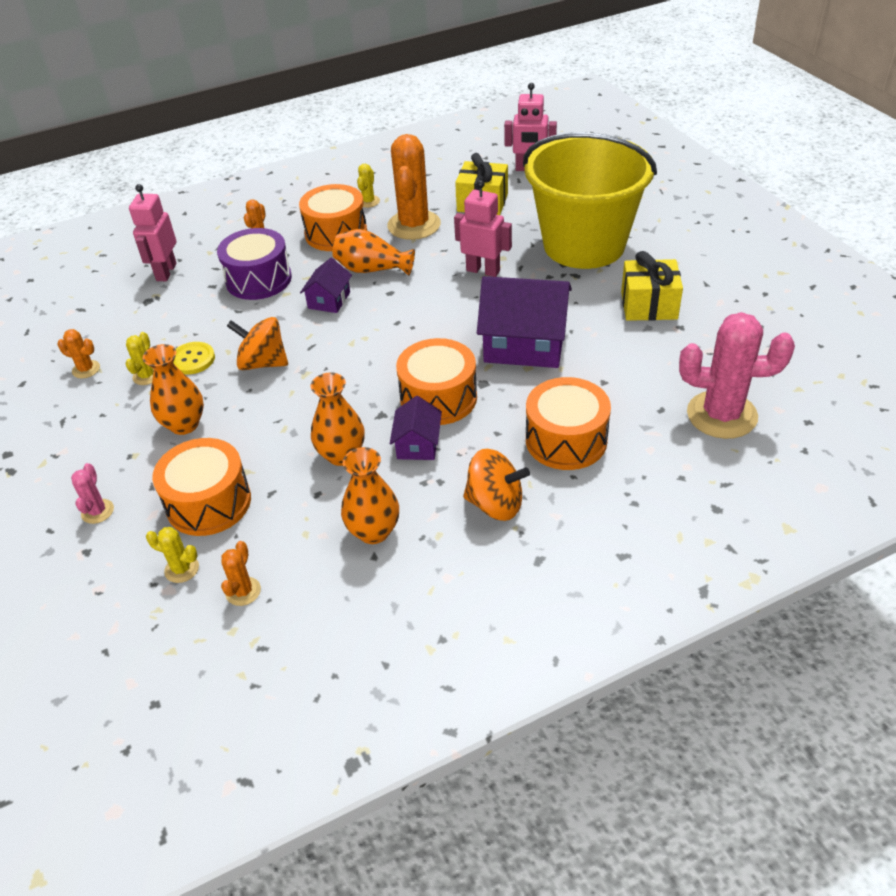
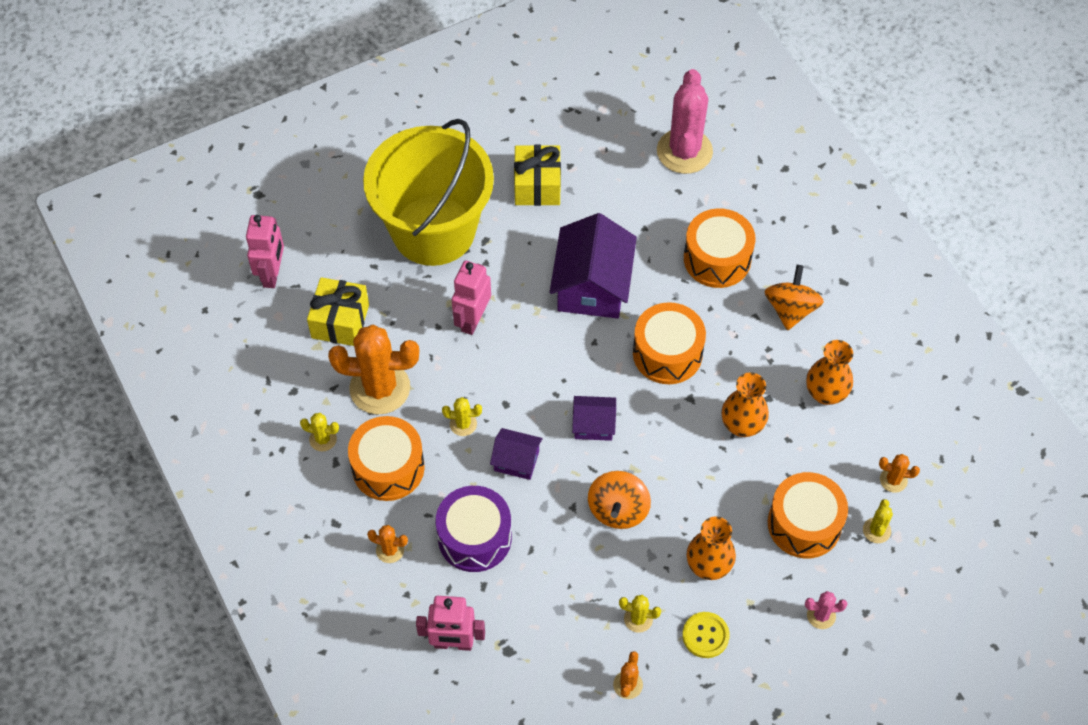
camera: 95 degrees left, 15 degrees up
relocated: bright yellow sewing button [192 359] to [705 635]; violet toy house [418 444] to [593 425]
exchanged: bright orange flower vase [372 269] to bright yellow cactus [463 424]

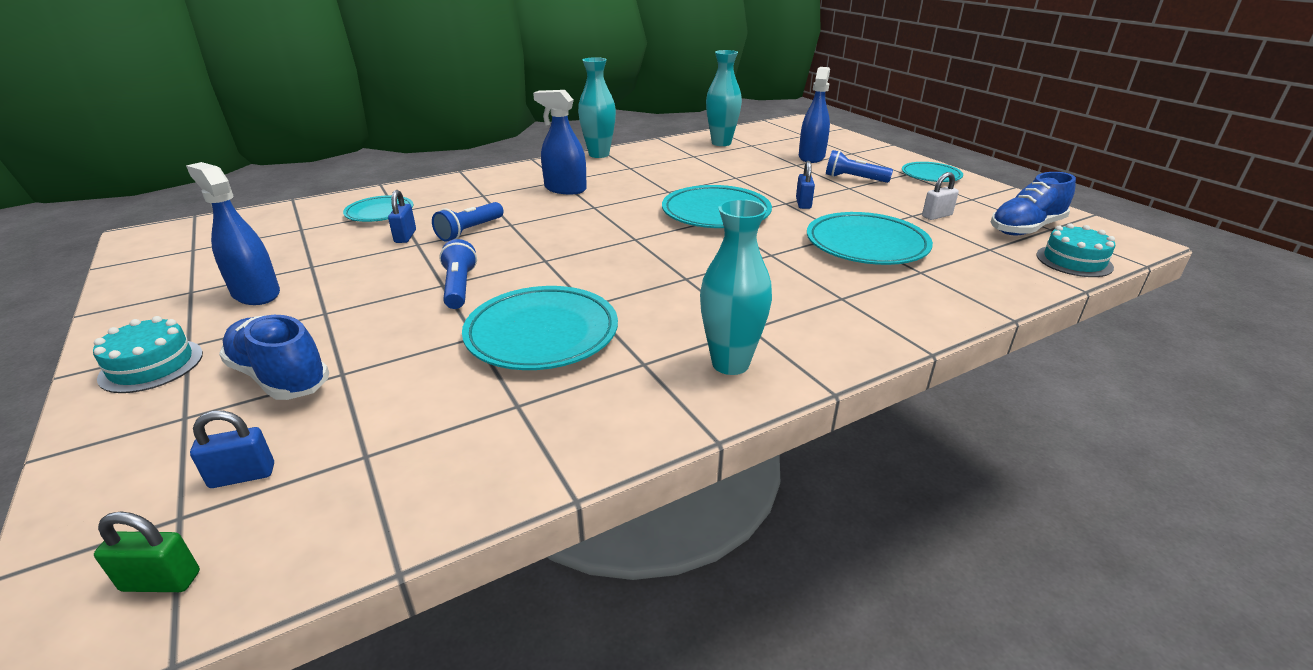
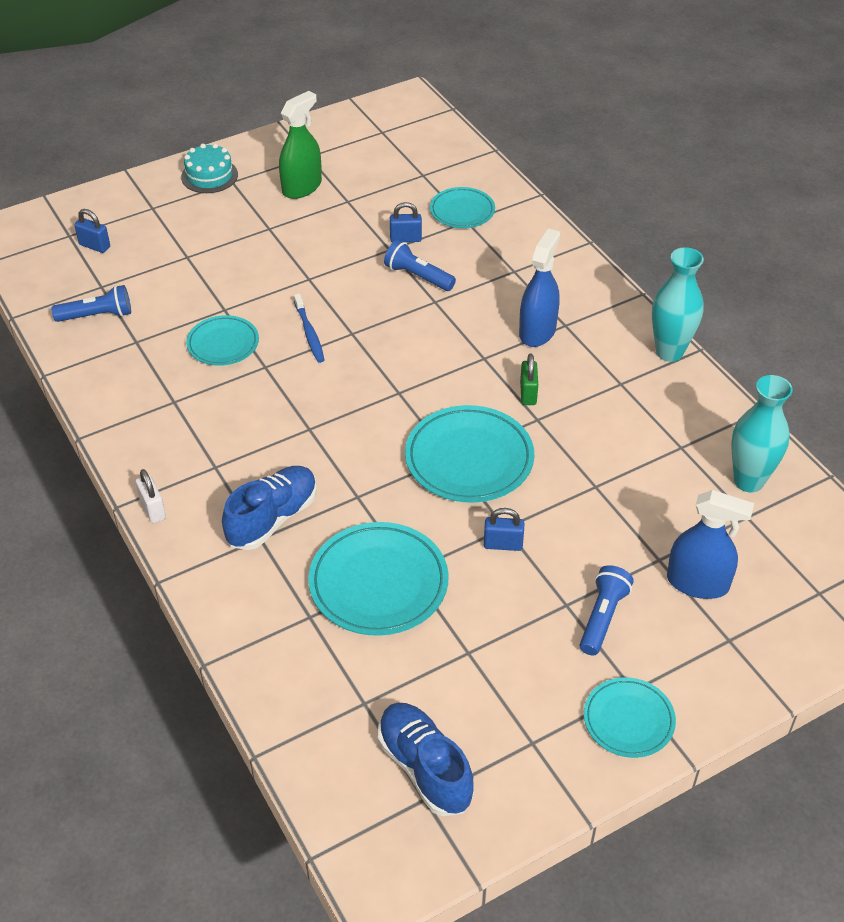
camera: 90 degrees right, 15 degrees up
missing: turquoise flower vase [730 364]; turquoise cake [1074 261]
appeared: cobalt dental brush [309 333]
relocated: snow-white padlock [937 216] to [153 509]; cobalt torch [459 287] to [97 315]; cobalt sneaker [280 377] to [272 518]; green padlock [161 581] to [528 393]
colour: cobalt sprayer [256 293] to green sprayer [302 187]
spun: cobalt padlock [242 476] = [94 246] 45 degrees counterclockwise
size: turquoise flat dish [542 334] = [223 344] x0.61

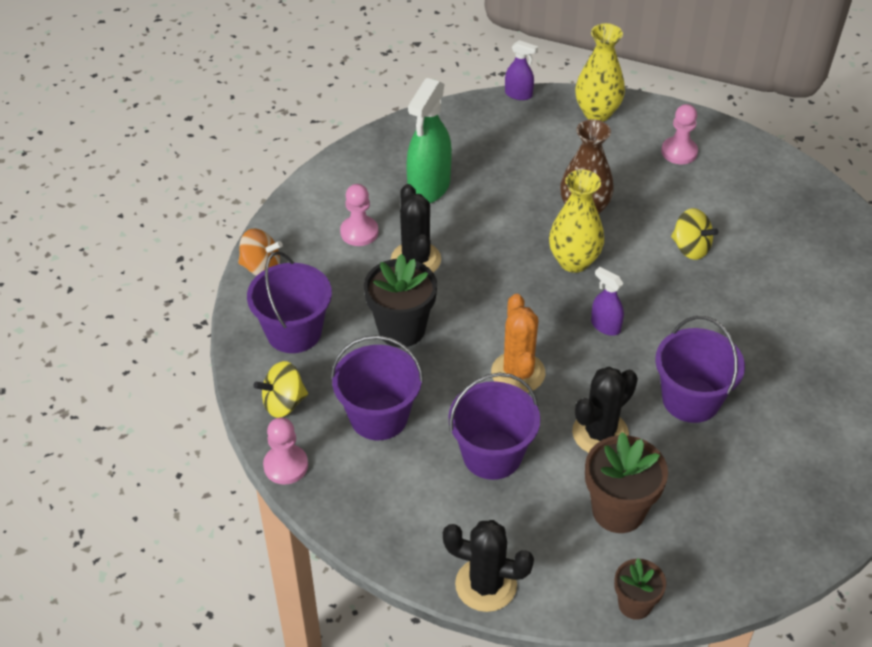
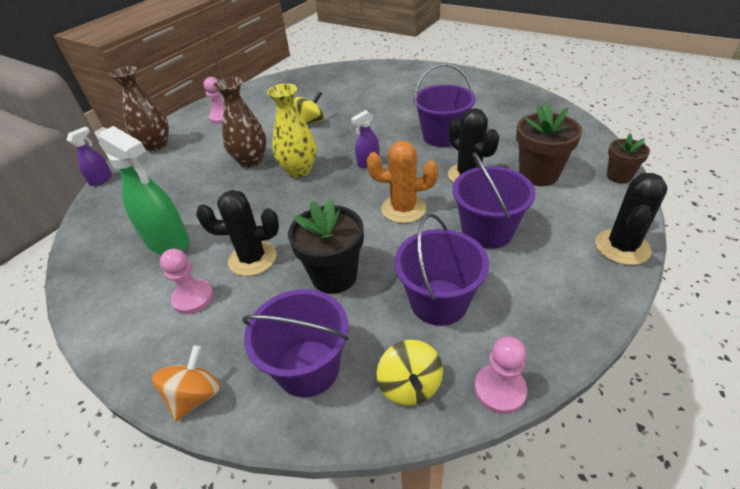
camera: 75 degrees left, 5 degrees down
colour: bright yellow flower vase [597 113] to brown flower vase [156 145]

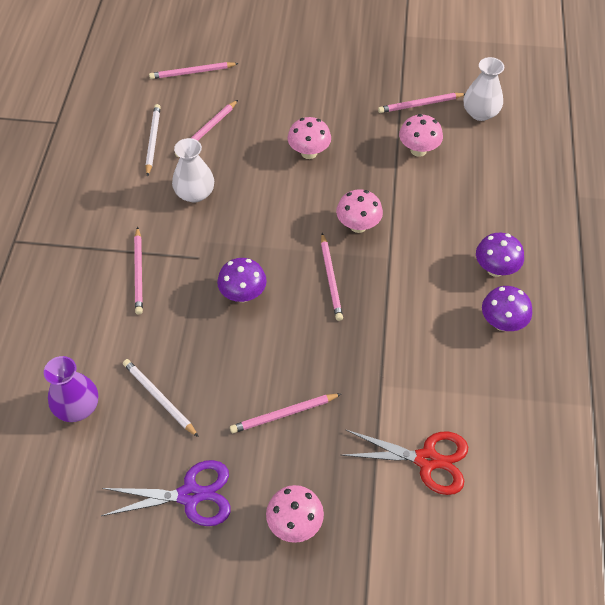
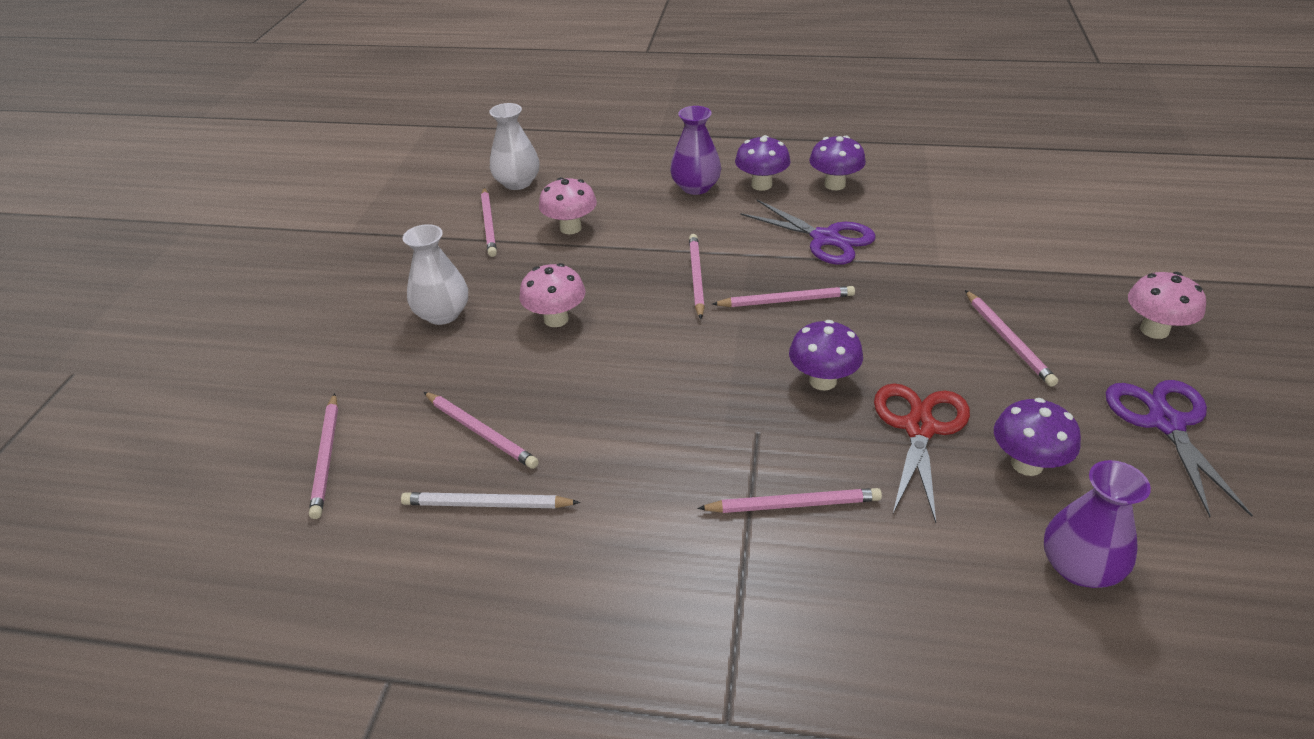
camera: 85 degrees left, 15 degrees down
appeared: violet flower vase [696 187]; violet shears [825 238]
relocated: snow-white flower vase [195 193] to [443 314]; crimson shears [427 460] to [919 428]
exchanged: rose-pink toadstool [358 225] to rose-pink pencil [696 277]; snow-white pencil [159 398] to violet toadstool [1027 464]

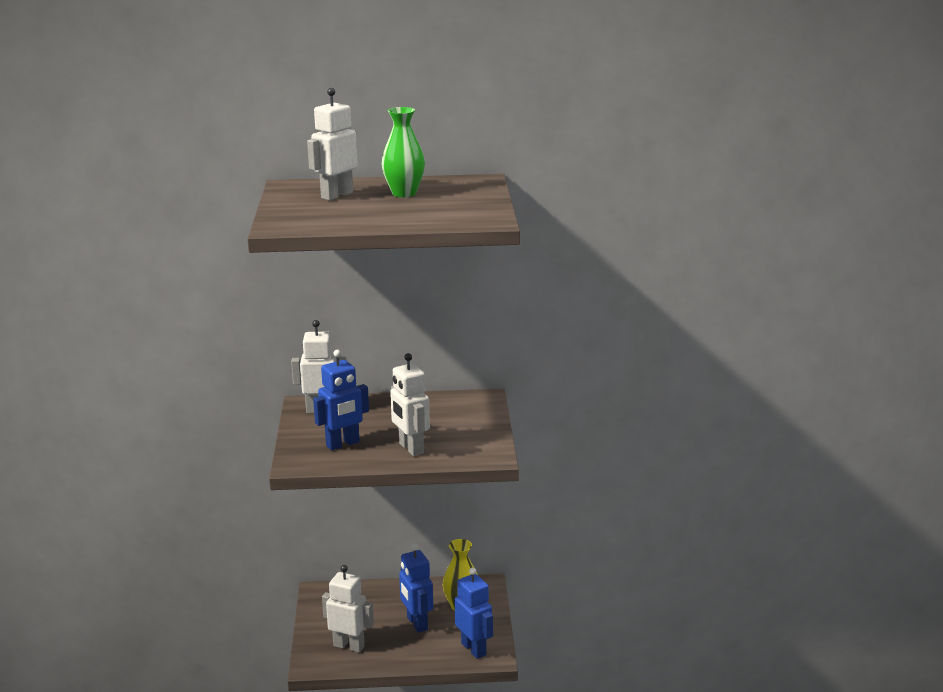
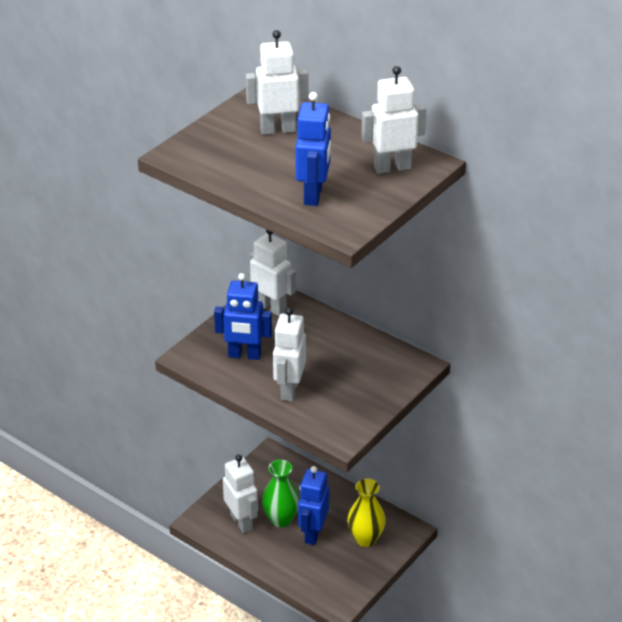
camera: 40 degrees right, 15 degrees up
appeared: snow-white robot [392 167]
relocated: green flower vase [404 193] to [281 519]; cobalt robot [474 649] to [313 195]

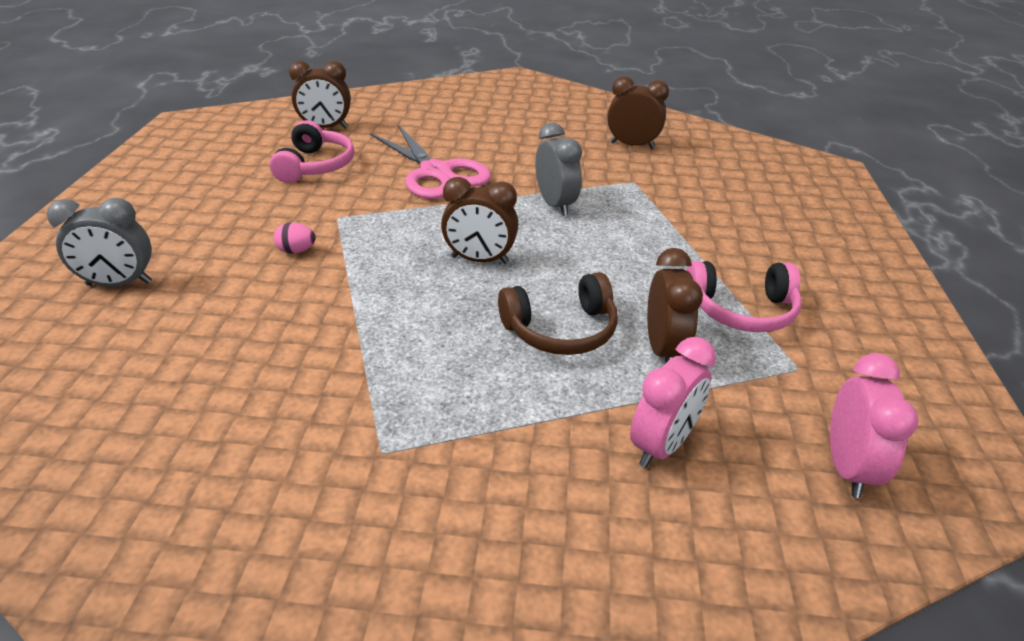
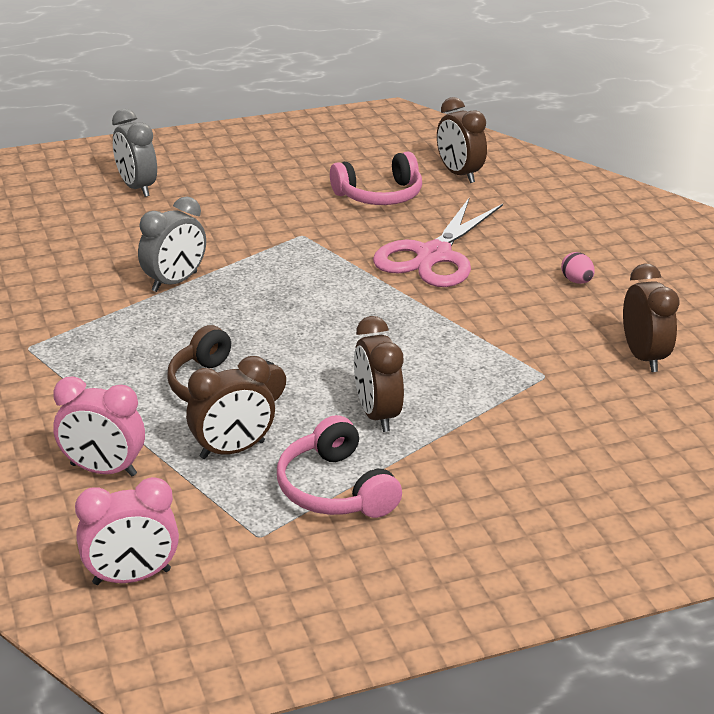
camera: 65 degrees right, 5 degrees down
relocated: grey clock [555 205] to [175 282]; brown clock [479 260] to [376 414]; rose-pink toy egg [296 251] to [576 281]

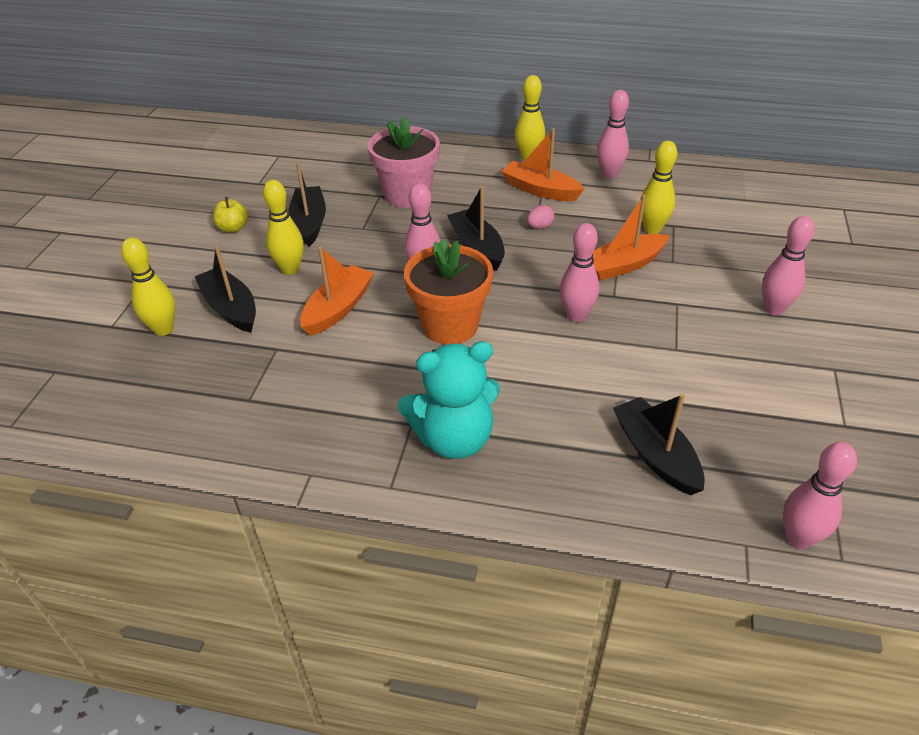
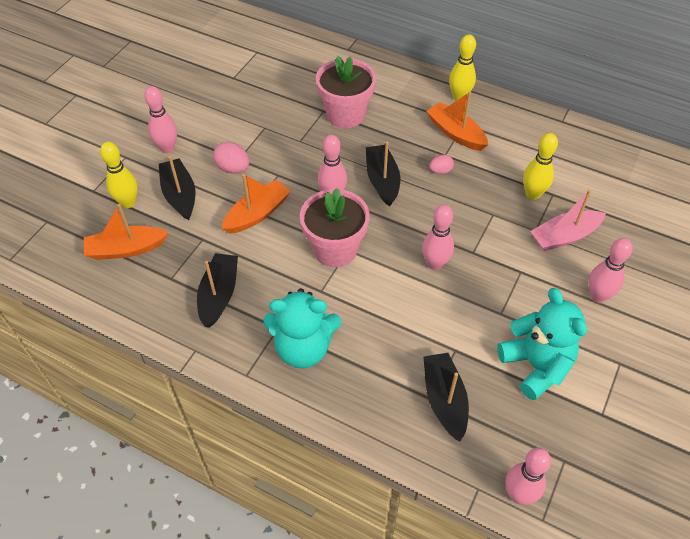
camera: 15 degrees right, 10 degrees up
missing: bright yellow apple [233 228]
appeared: rose-pink toy boat [564 236]; turquoise stuffed bear [536 365]
relocated: rose-pink tenpin [609 174] to [167 148]; black toy boat [309 223] to [219 295]; bright orange toy boat [624 265] to [126 249]
exchanged: bright yellow tenpin [290 269] to rose-pink toy egg [233 168]
colour: bright orange flower pot [450 325] to rose-pink flower pot [335 249]

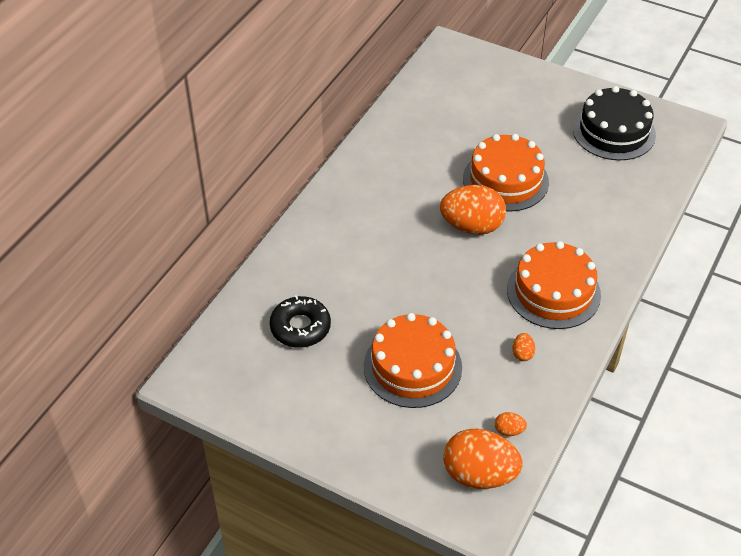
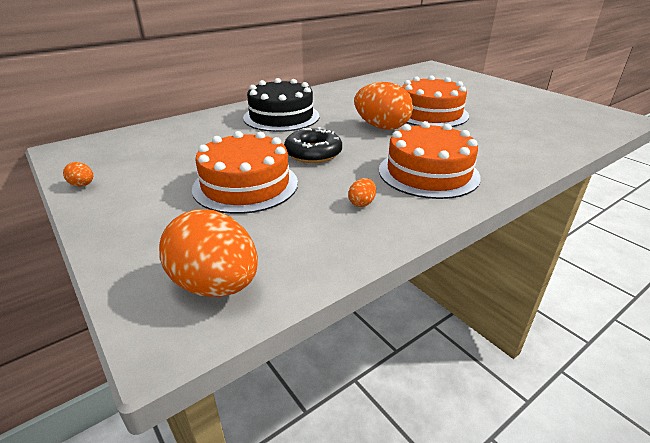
camera: 25 degrees right, 15 degrees down
relocated: black cake [614 131] to [281 117]; black donut [300 327] to [313 153]; bright orange toy egg [509 431] to [82 185]

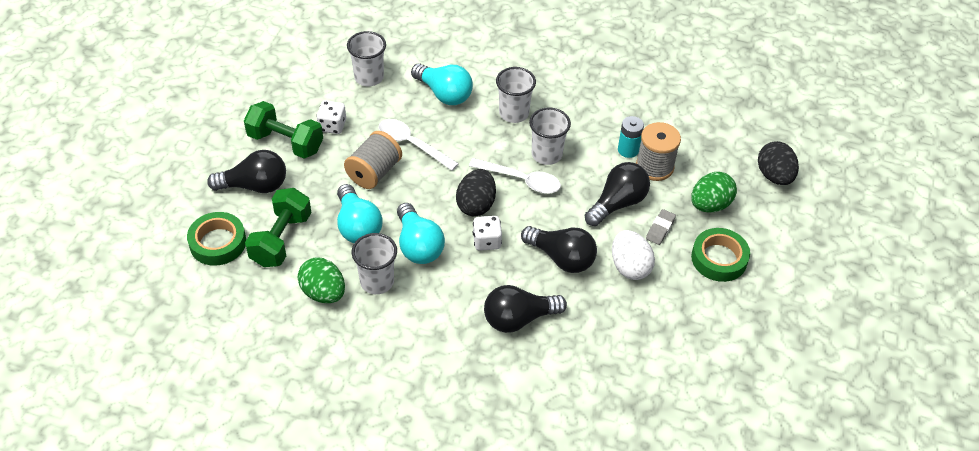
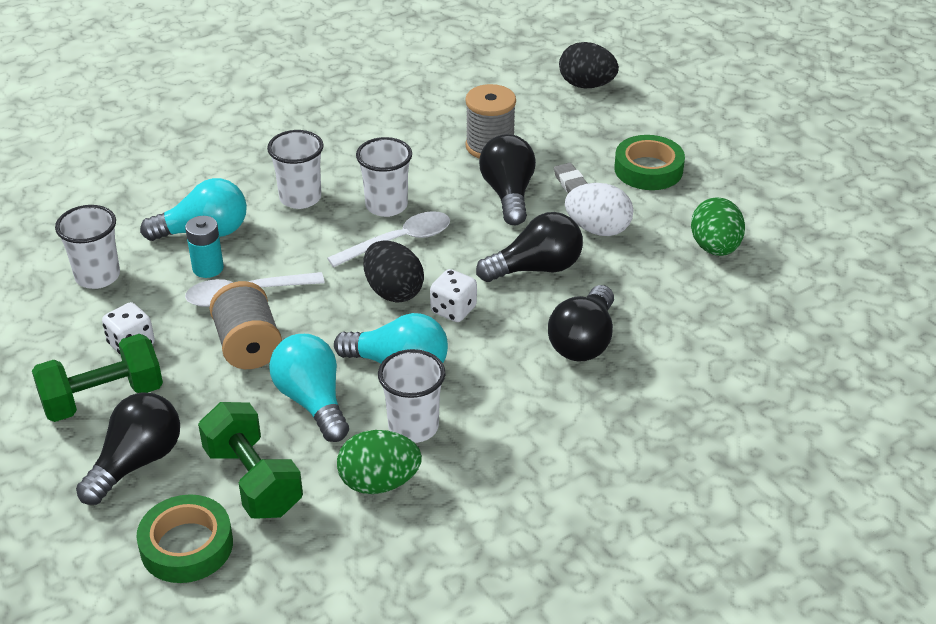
camera: 50 degrees left, 10 degrees down
relocated: turquoise power cell [628 150] to [208 268]; green toy egg [710 205] to [715 248]
spun: turquoise bulb [357 226] = [312 401] 135 degrees counterclockwise

